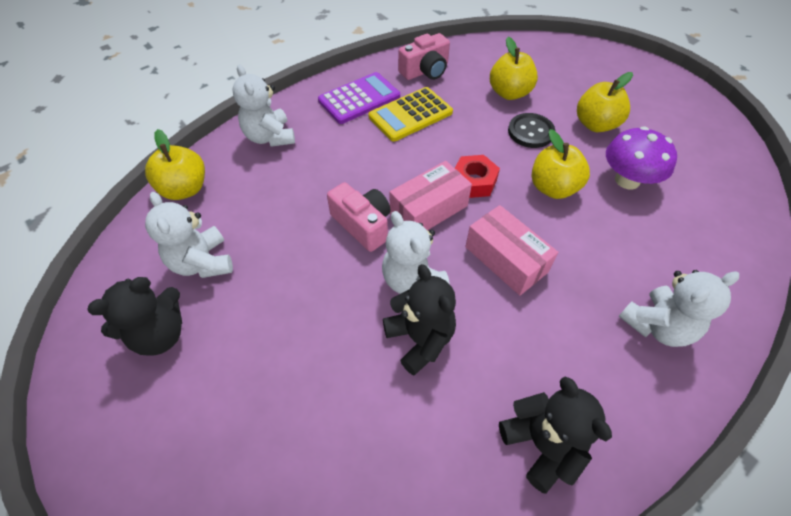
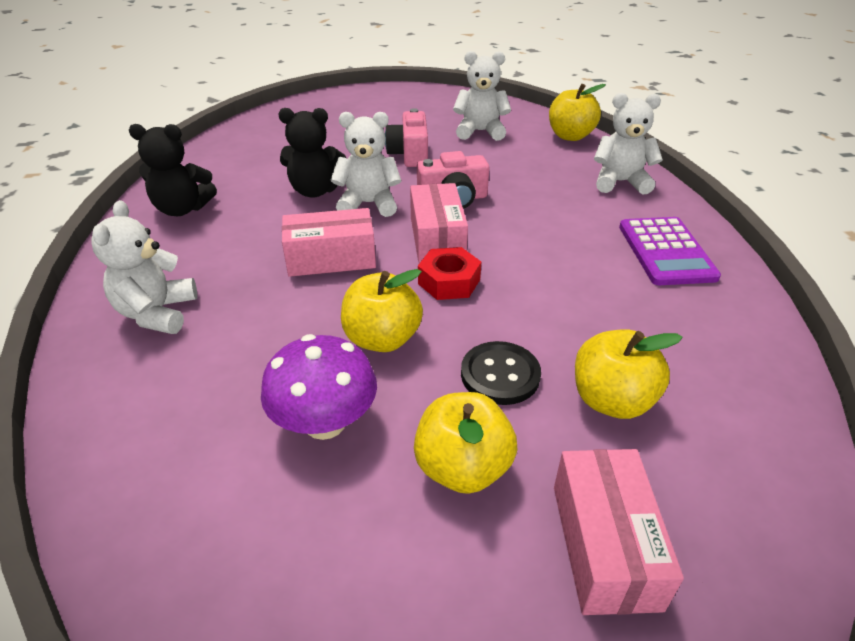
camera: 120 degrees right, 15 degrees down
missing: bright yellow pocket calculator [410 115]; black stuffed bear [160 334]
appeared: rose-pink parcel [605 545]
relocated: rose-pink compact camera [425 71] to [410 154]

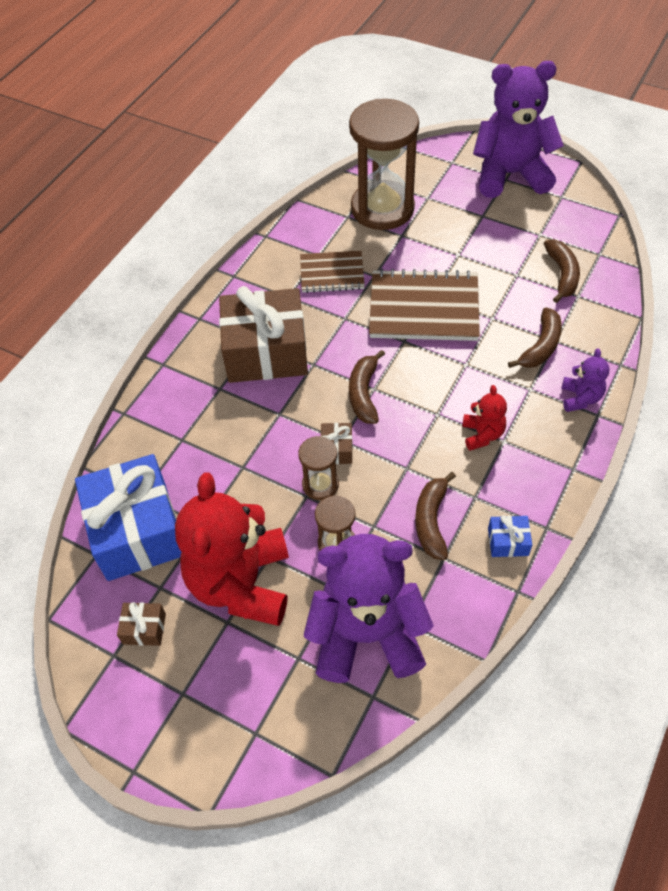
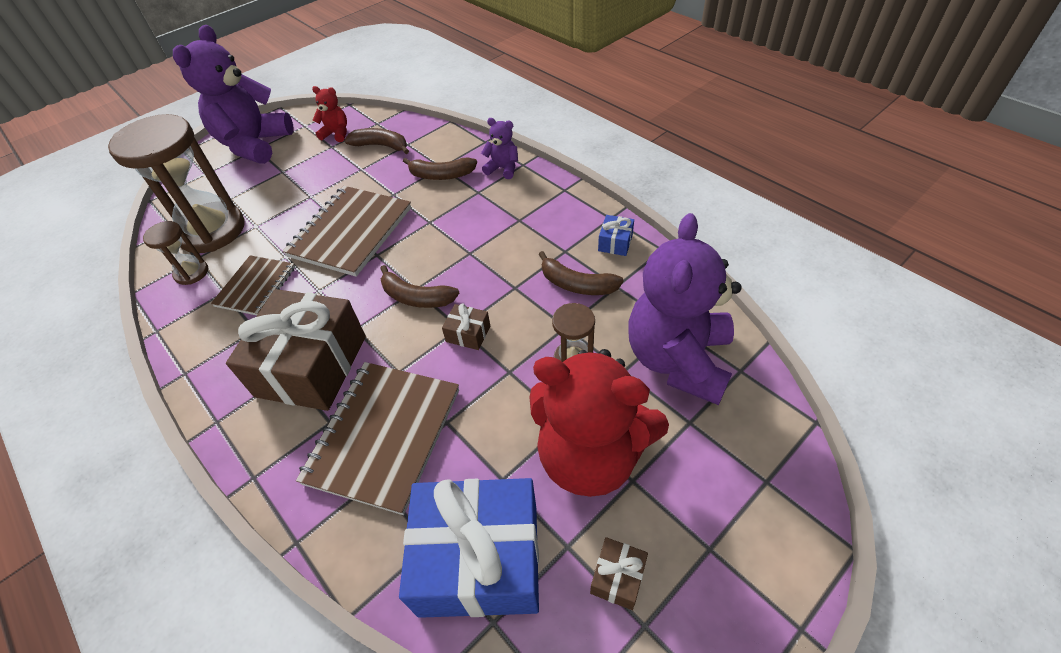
camera: 70 degrees left, 5 degrees down
appeared: brown exercise book [384 436]
relocated: crimson stuffed bear [482 434] to [336 134]; brown sand timer [320 484] to [191 273]
spun: brown banana [541 346] = [441 175] 135 degrees clockwise

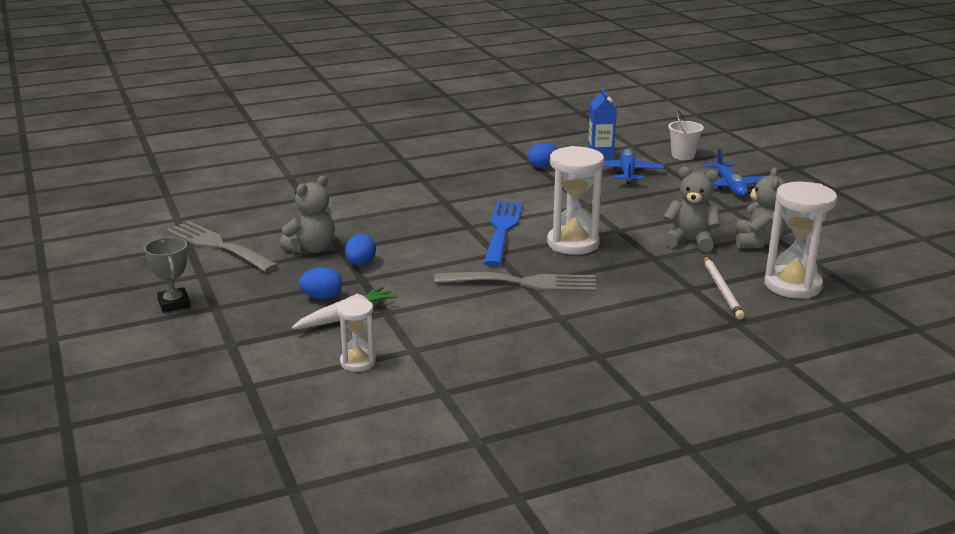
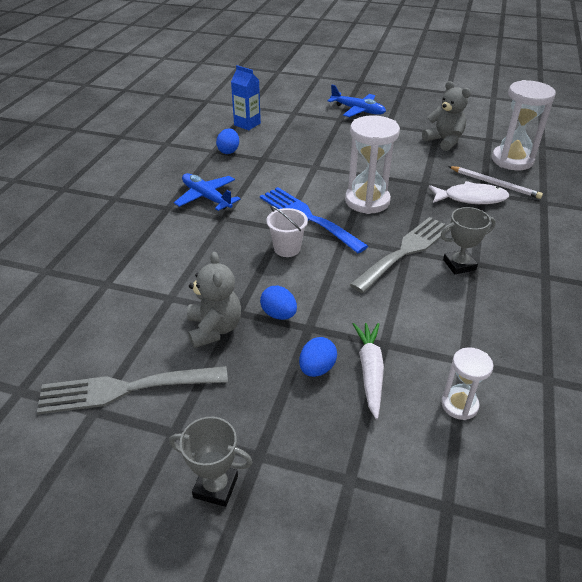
camera: 50 degrees left, 15 degrees up
missing: grey stuffed bear [690 241]
appeared: snow-white fish [471 198]; grey award cup [459 265]
relocated: snow-white sand bucket [683 156] to [287 248]; cobalt aeroplane [627 173] to [206 197]

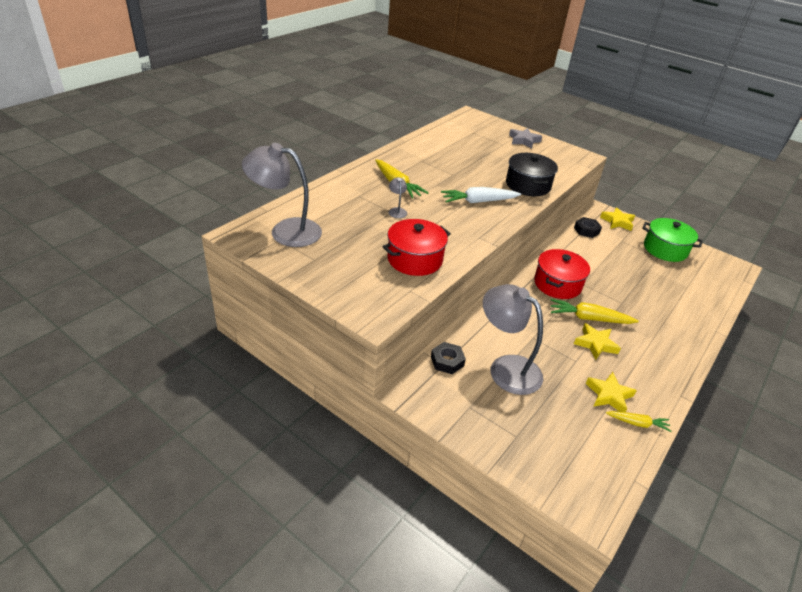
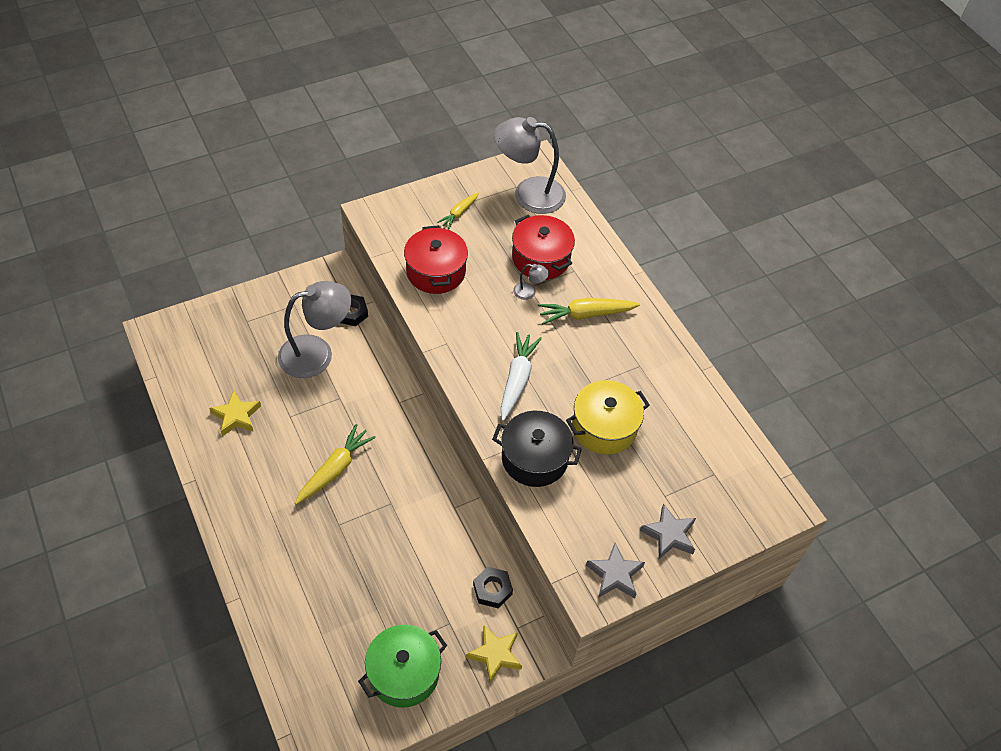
camera: 115 degrees right, 15 degrees up
missing: bright yellow star shape [595 344]
appeared: bright yellow cooking pot [604 427]; grey star shape [615 574]
relocated: crimson cooking pot [557 284] to [541 258]; bright yellow carrot [637 423] to [459 213]
spun: grey reading lamp [285 231] = [528 194] 120 degrees counterclockwise

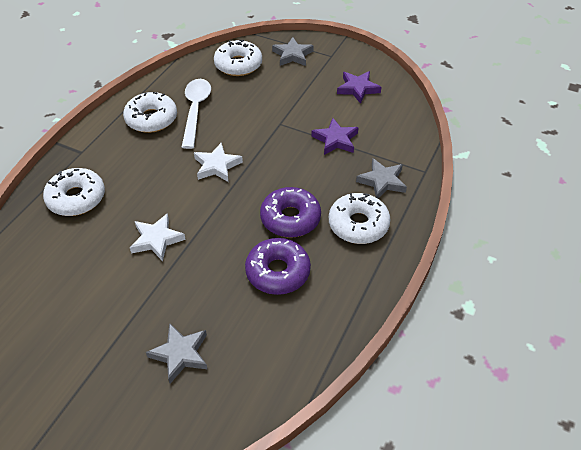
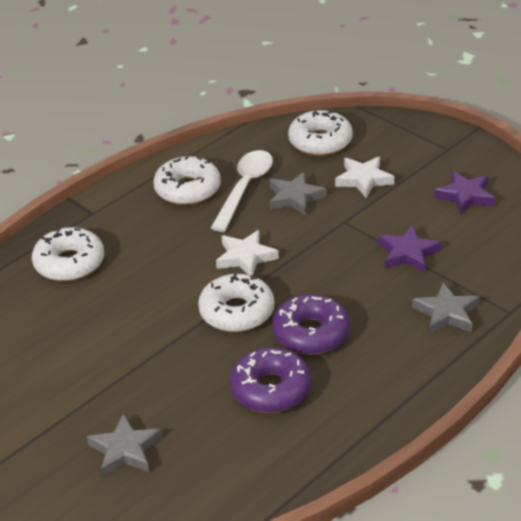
camera: 20 degrees right, 10 degrees down
relocated: grey star shape [292 55] to [295 197]; snow-white donut [358 224] to [237 312]; snow-white star shape [157 239] to [364 179]

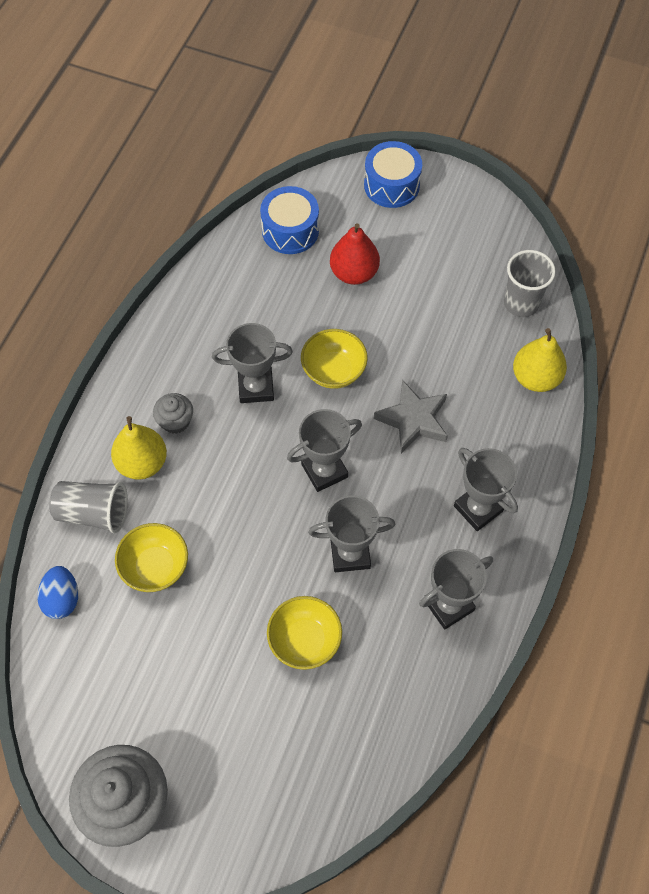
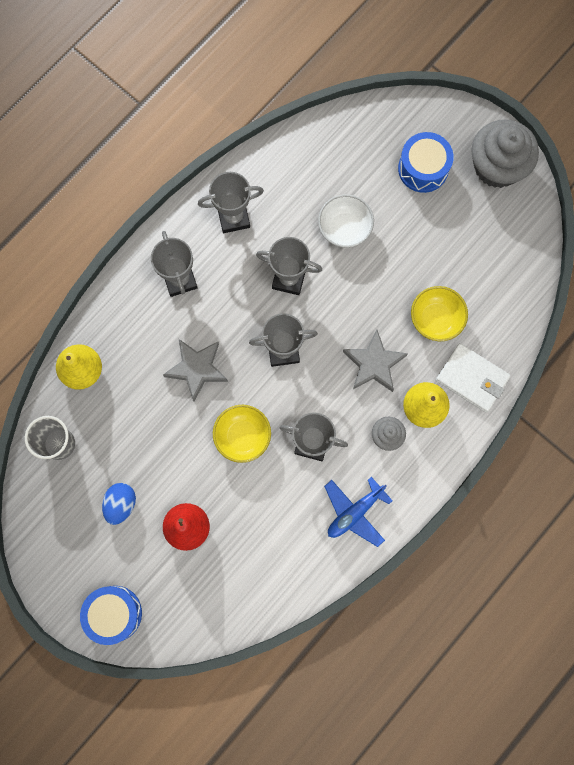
camera: 160 degrees left, 15 degrees up
appeared: grey star shape [374 363]; cobalt aeroplane [355 512]
relocated: cobalt drum [290 230] to [423 168]; cobalt toy egg [62 599] to [121 504]
exchanged: grey beaker [93 513] to snow-white wallet [472 379]
colour: bright yellow serving bowl [305 640] to snow-white serving bowl [344 228]

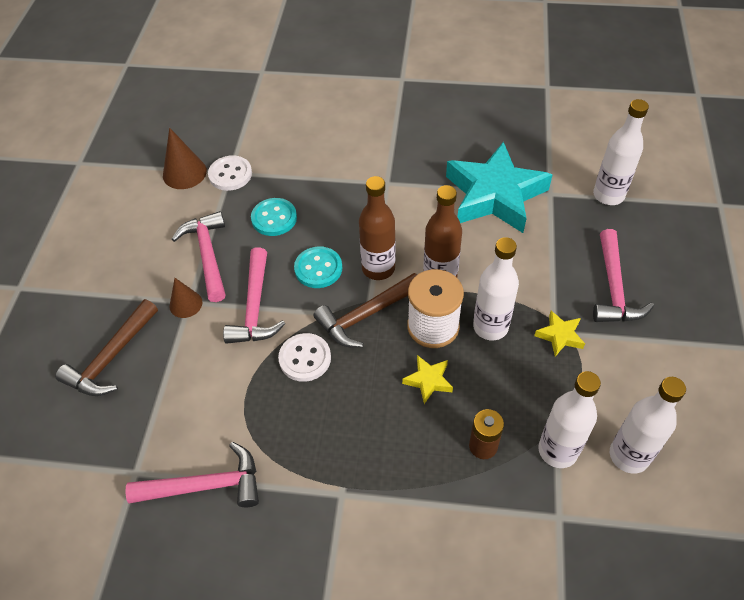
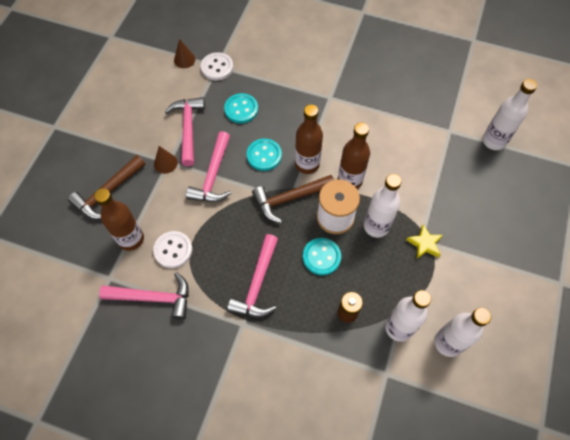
camera: 10 degrees right, 10 degrees up
missing: turquoise star shape [494 195]
appeared: brown bottle [131 239]
relocated: rose-pink claw hammer [613 288] to [257 283]; snow-white sewing button [305 358] to [173 250]
exchanged: bright yellow star shape [428 381] to turquoise sewing button [321 257]
size: brown cone shape [184 173] = [184 59] x0.66

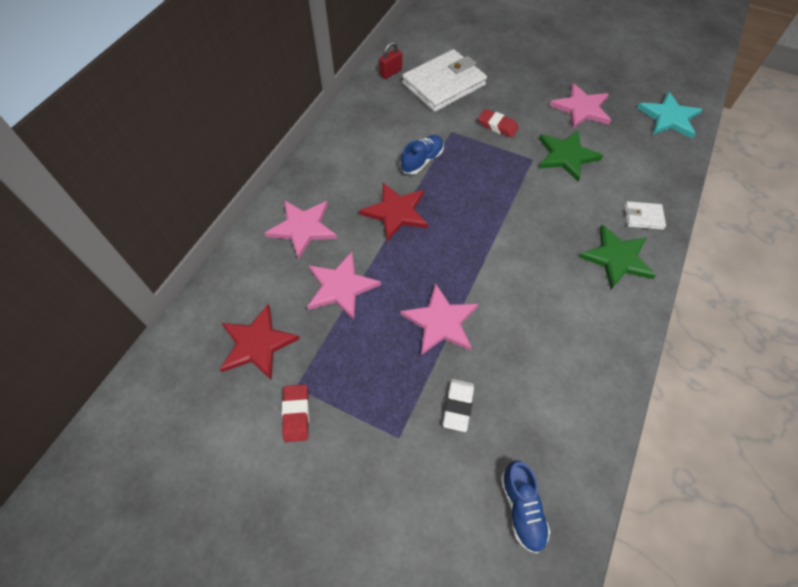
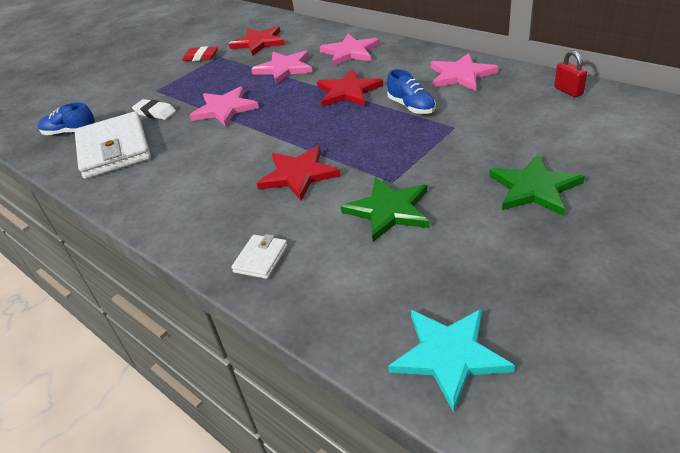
camera: 110 degrees right, 20 degrees down
missing: crimson pencil eraser [497 126]
appeared: crimson star shape [298 175]
relocated: snow-white wallet [443 84] to [114 149]; rose-pink star shape [581 108] to [461 75]; green star shape [617 258] to [534 188]

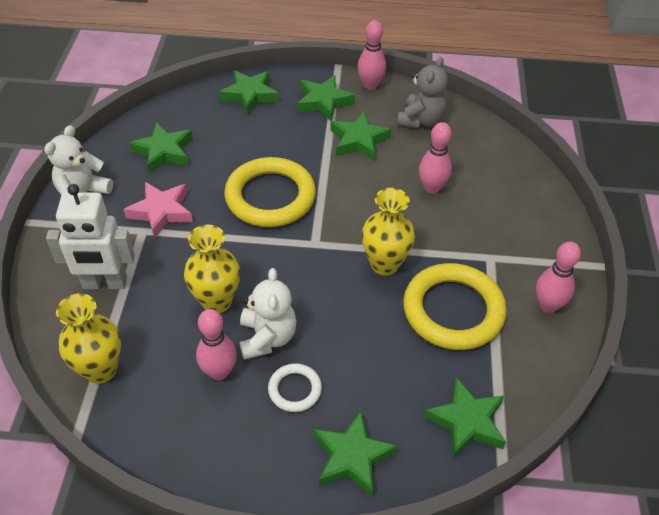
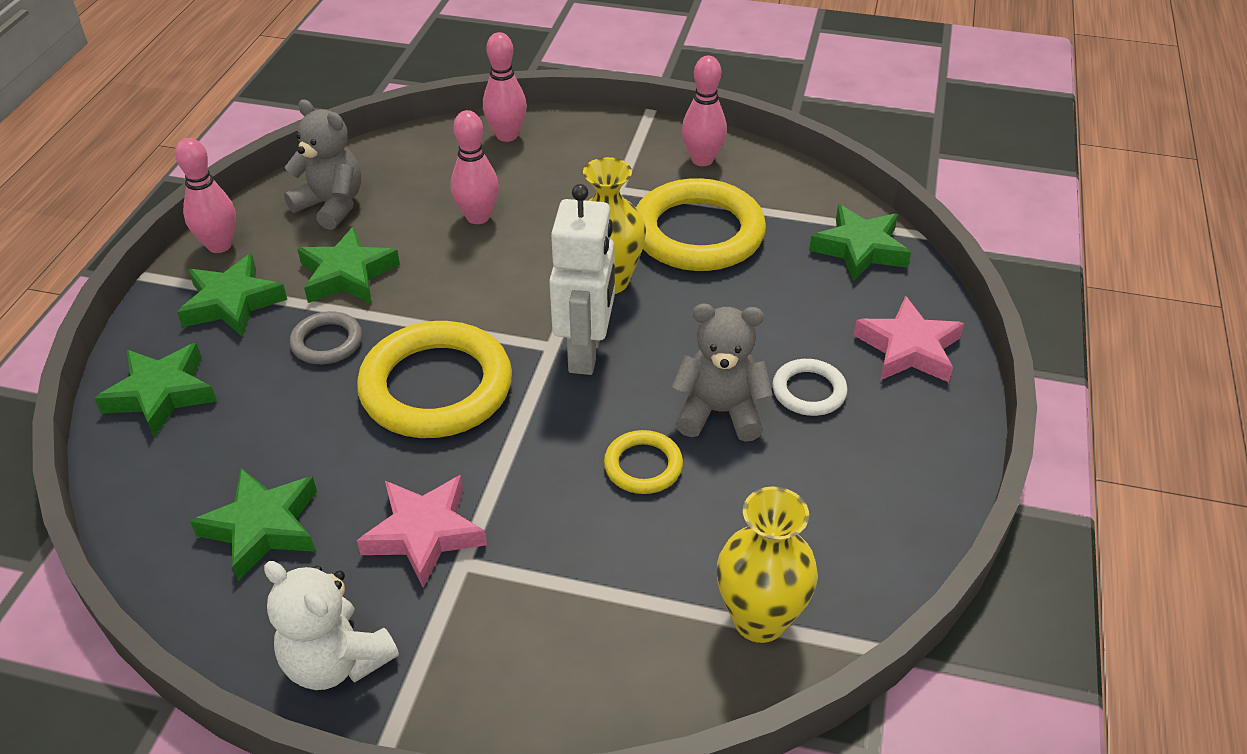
camera: 80 degrees left, 5 degrees down
appeared: grey ring [327 342]
relocated: snow-white robot [105 283] to [586 353]; rose-pink tenpin [219 372] to [507 135]
exchanged: bright yellow flower vase [216 301] to bright yellow ring [643 466]
colour: snow-white stuffed bear [267 338] to grey stuffed bear [719 412]; green star shape [352 457] to rose-pink star shape [908 348]

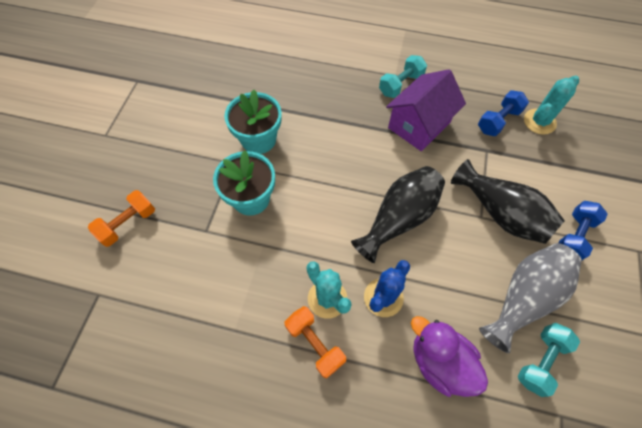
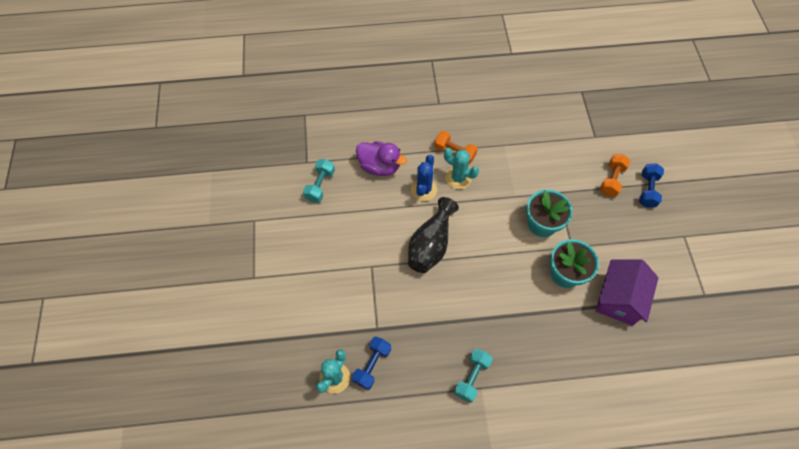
camera: 160 degrees right, 0 degrees up
missing: black flower vase [501 213]; grey flower vase [524 297]
relocated: violet toy house [419 125] to [619 299]; cobalt dumbbell [573 236] to [647 190]

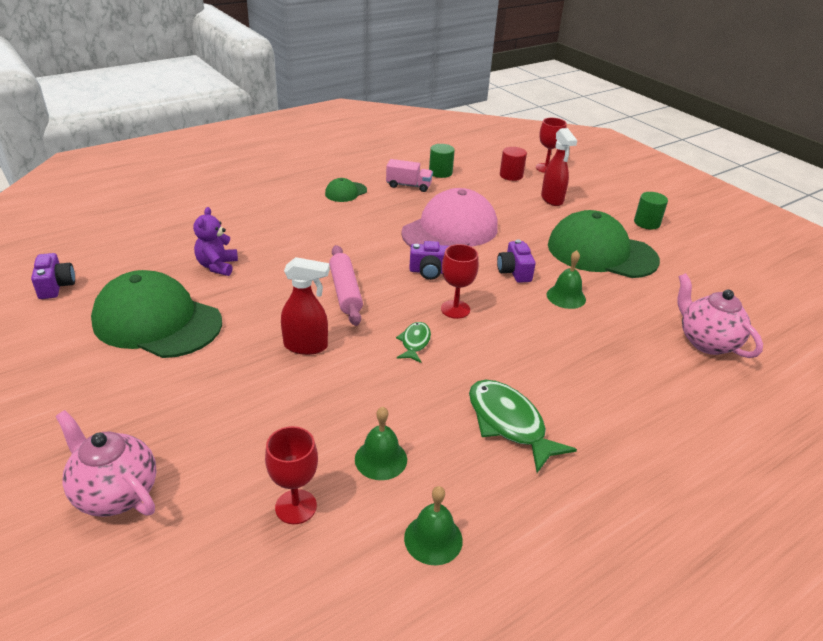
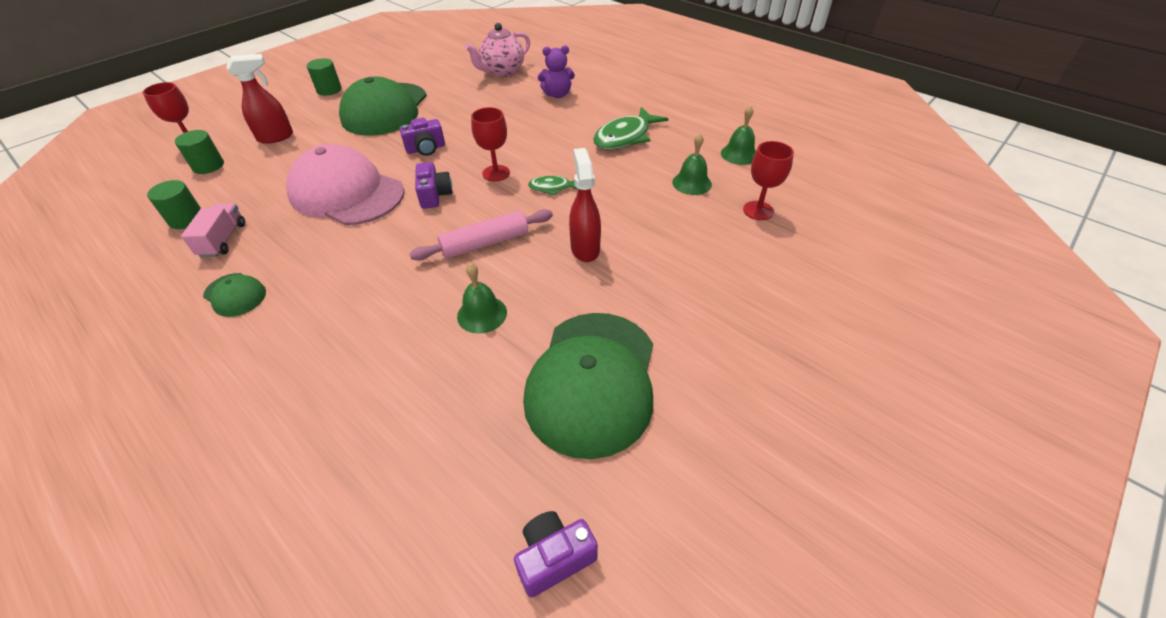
camera: 100 degrees left, 10 degrees up
missing: rose-pink teapot [115 493]
relocated: violet stuffed bear [217 266] to [557 95]; green hand bell [566 297] to [482 314]
colour: crimson solid cylinder [511 175] to green solid cylinder [208 166]

